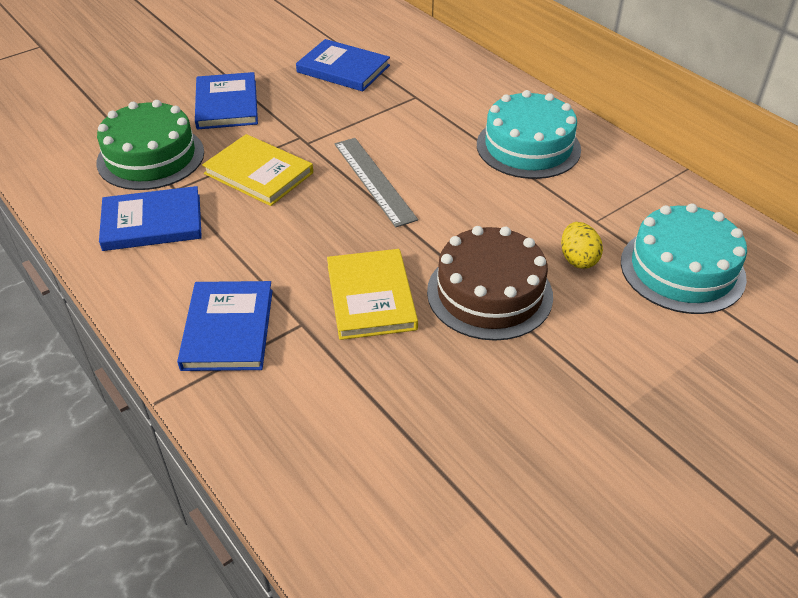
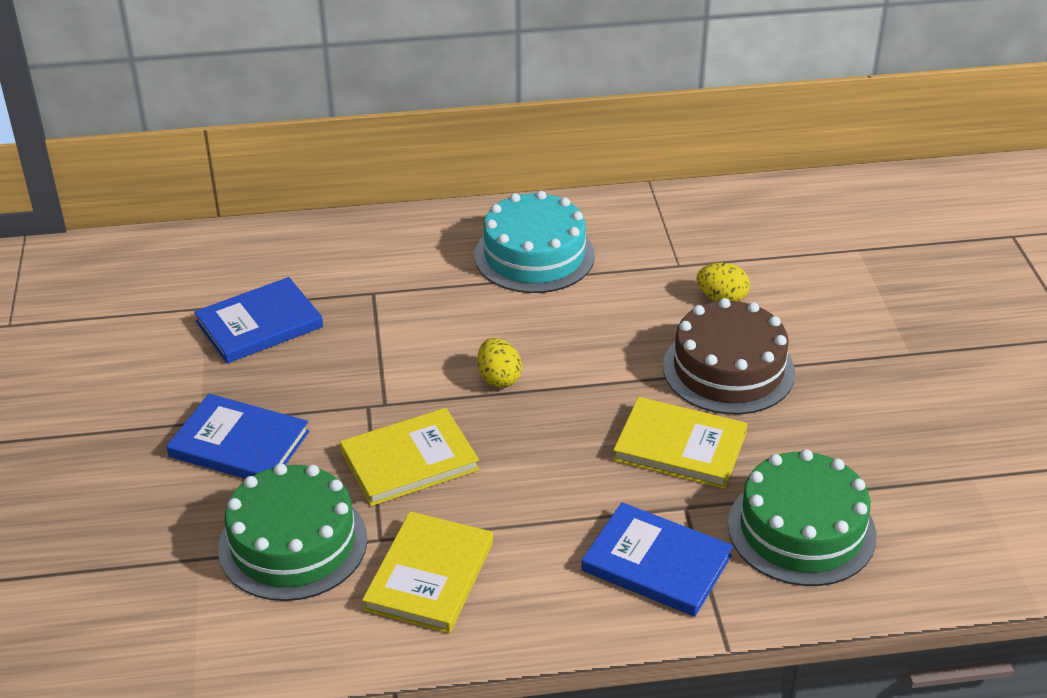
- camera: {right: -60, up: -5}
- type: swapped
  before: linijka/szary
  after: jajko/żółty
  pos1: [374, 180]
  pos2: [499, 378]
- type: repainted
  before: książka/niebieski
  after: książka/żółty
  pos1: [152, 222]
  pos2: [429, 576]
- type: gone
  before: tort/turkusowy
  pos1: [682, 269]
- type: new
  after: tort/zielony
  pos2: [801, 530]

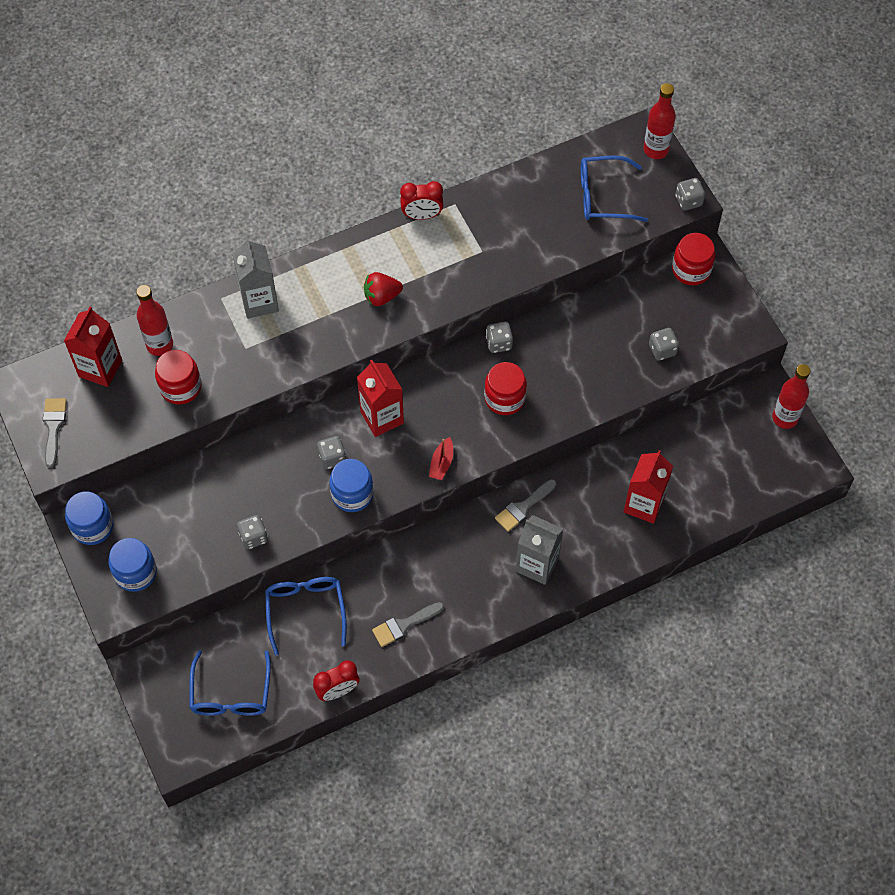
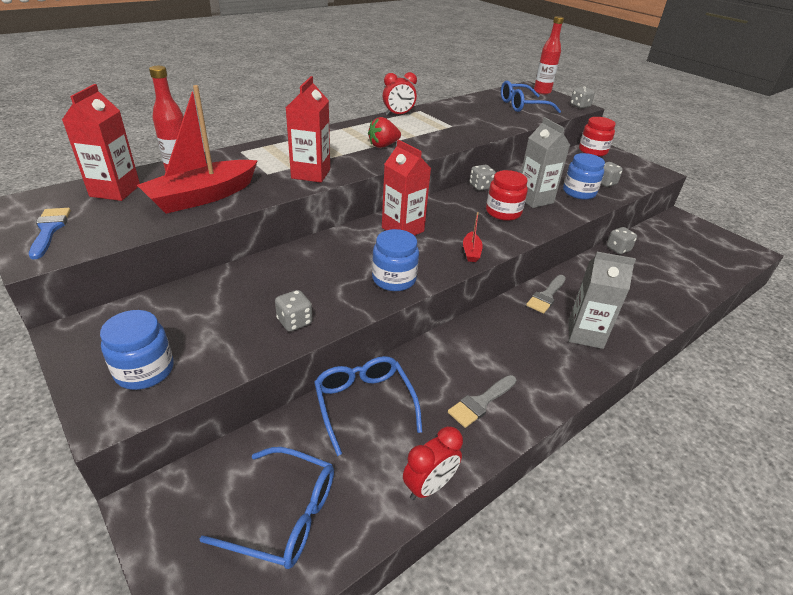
- camera: {right: -15, up: -25}
- type: shifted
  before: karton mleka/szary
  pos1: [259, 301]
  pos2: [534, 199]
- type: swapped
  before: słoik/czerwony
  after: łódka/czerwony
  pos1: [180, 387]
  pos2: [203, 197]
- type: gone
  before: butelka/czerwony
  pos1: [785, 418]
- type: repainted
  before: pędzel/szary
  after: pędzel/niebieski
  pos1: [53, 427]
  pos2: [49, 230]
- type: shifted
  before: kostka do gry/szary
  pos1: [332, 458]
  pos2: [618, 249]
- type: shifted
  before: karton mleka/czerwony
  pos1: [644, 504]
  pos2: [311, 174]
- type: shifted
  before: słoik/niebieski
  pos1: [92, 526]
  pos2: [579, 192]
- type: rotated
  before: okulary/niebieski
  pos1: [231, 694]
  pos2: [285, 515]
  turn: -60

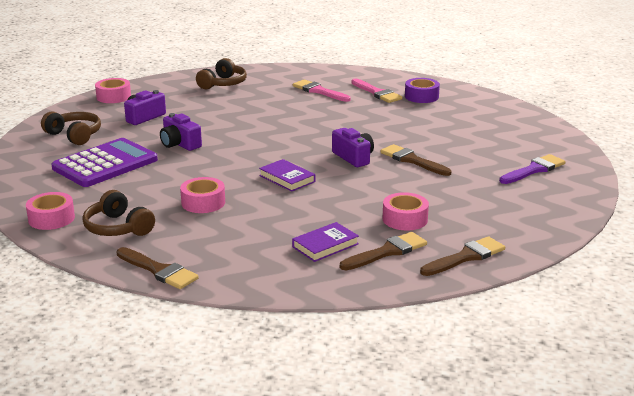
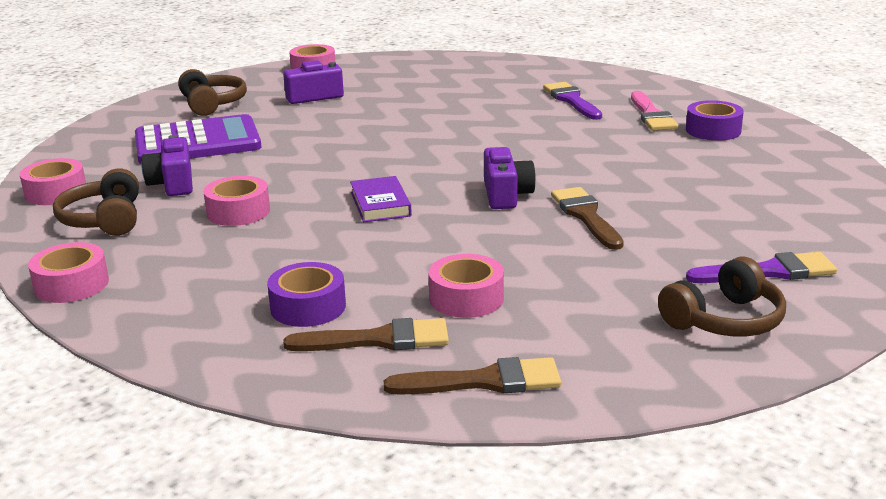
- camera: {right: 30, up: 0}
- type: shifted
  before: słuchawki/brązowy
  pos1: [223, 84]
  pos2: [724, 320]
- type: repainted
  before: pędzel/różowy
  after: pędzel/fioletowy
  pos1: [319, 91]
  pos2: [571, 100]
- type: shifted
  before: aparat fotograficzny/fioletowy
  pos1: [180, 144]
  pos2: [173, 184]
- type: swapped
  before: książka/fioletowy
  after: taśma klejąca/fioletowy
  pos1: [325, 245]
  pos2: [308, 307]
- type: swapped
  before: pędzel/brązowy
  after: taśma klejąca/różowy
  pos1: [159, 270]
  pos2: [71, 284]

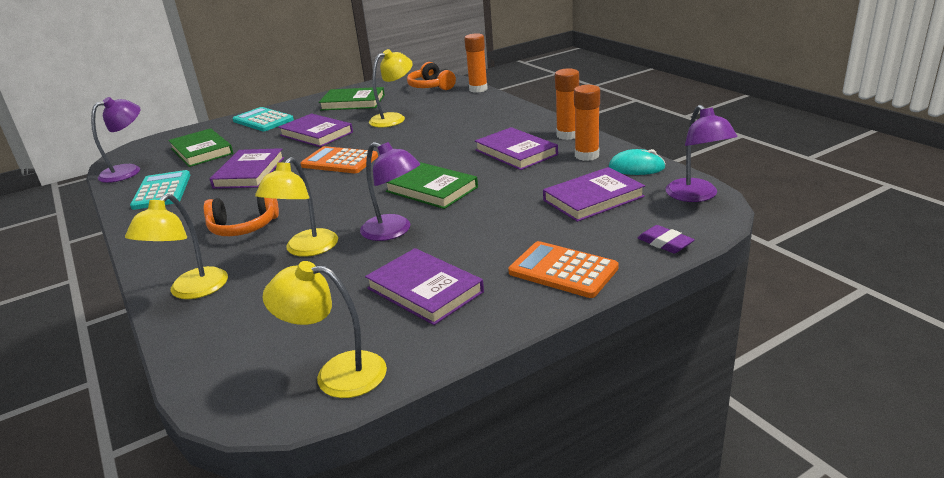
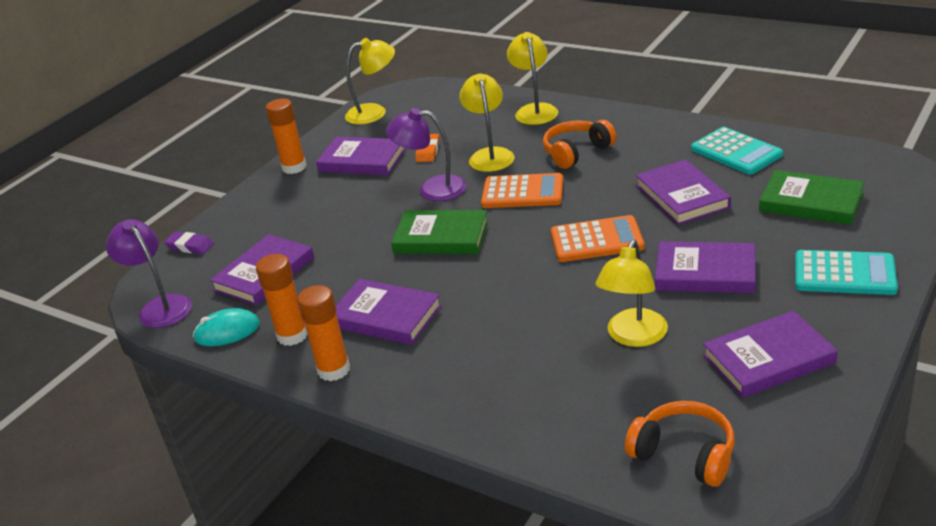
- camera: {right: 155, up: 5}
- type: shifted
  before: klej w sztyfcie/pomarańczowy
  pos1: [478, 89]
  pos2: [294, 167]
- type: repainted
  before: książka/zielony
  after: książka/fioletowy
  pos1: [353, 102]
  pos2: [768, 359]
- type: gone
  before: lampka/fioletowy
  pos1: [128, 171]
- type: shifted
  before: kalkulator/pomarańczowy
  pos1: [563, 270]
  pos2: [522, 192]
- type: new
  after: gumka do mazania/pomarańczowy
  pos2: [428, 151]

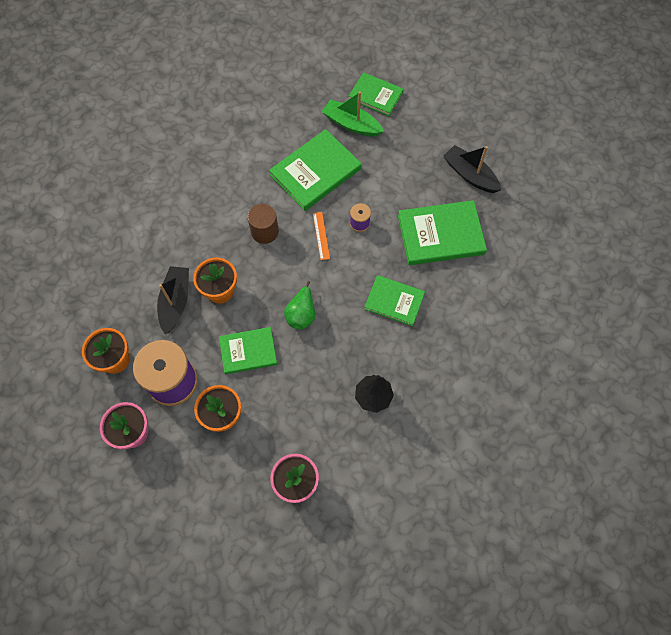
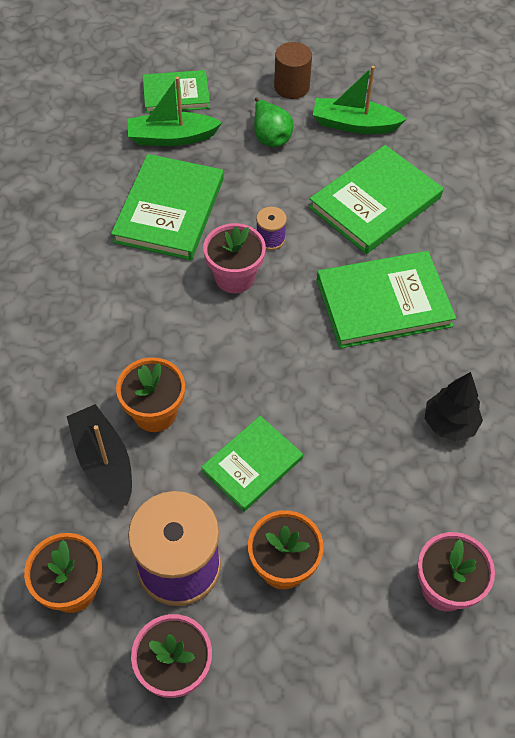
- camera: {right: -35, up: -10}
- type: repainted
  before: łódka/czarny
  after: łódka/zielony
  pos1: [470, 175]
  pos2: [354, 124]
- type: shifted
  before: walec/brązowy
  pos1: [264, 231]
  pos2: [291, 87]
- type: swapped
  before: linijka/pomarańczowy
  after: doniczka/różowy
  pos1: [321, 235]
  pos2: [234, 277]
- type: scaled
  before: książka/zielony
  pos1: [394, 301]
  pos2: [383, 302]
  scale: 1.58
- type: shifted
  before: gruszka/zielony
  pos1: [301, 314]
  pos2: [270, 136]

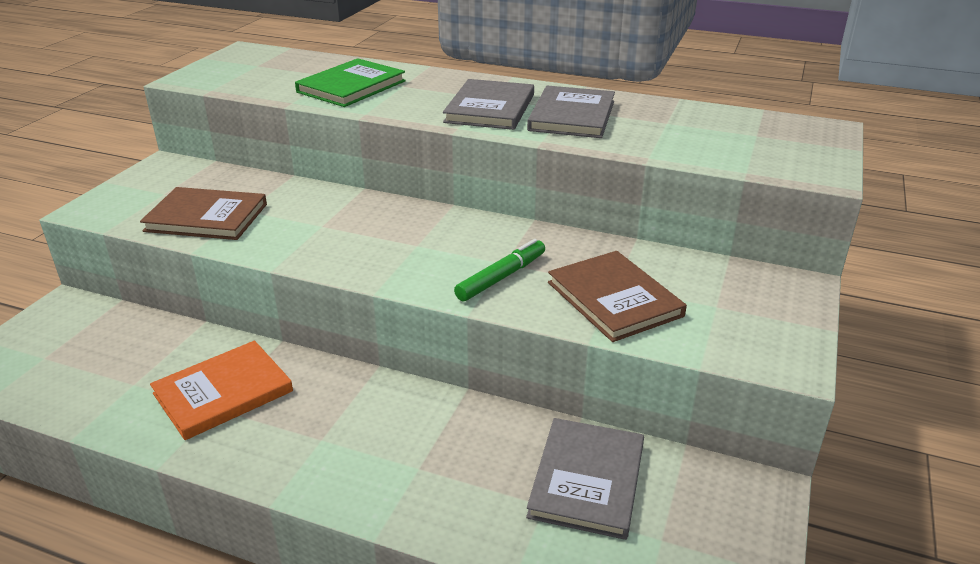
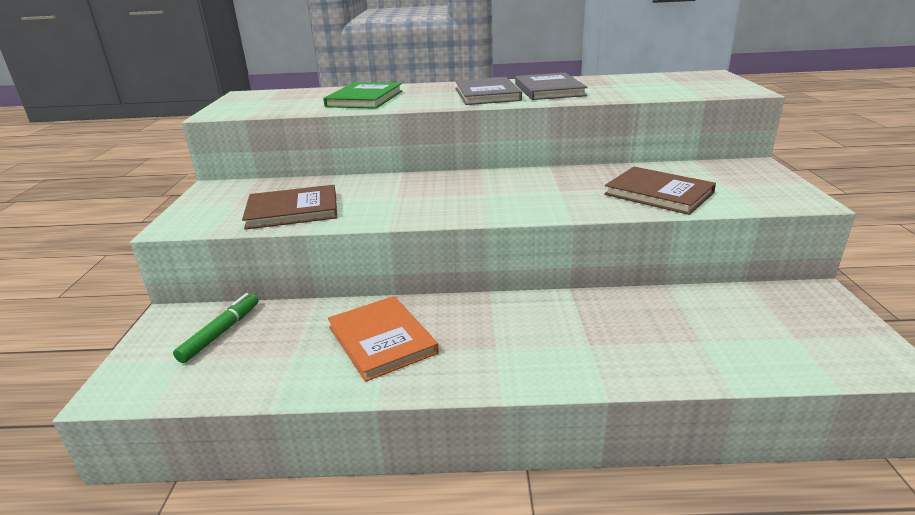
- camera: {right: -20, up: -5}
- type: shifted
  before: flamaster/zielony
  pos1: [501, 277]
  pos2: [221, 333]
- type: rotated
  before: książka/pomarańczowy
  pos1: [223, 392]
  pos2: [382, 340]
  turn: -60
- type: gone
  before: książka/szary
  pos1: [587, 480]

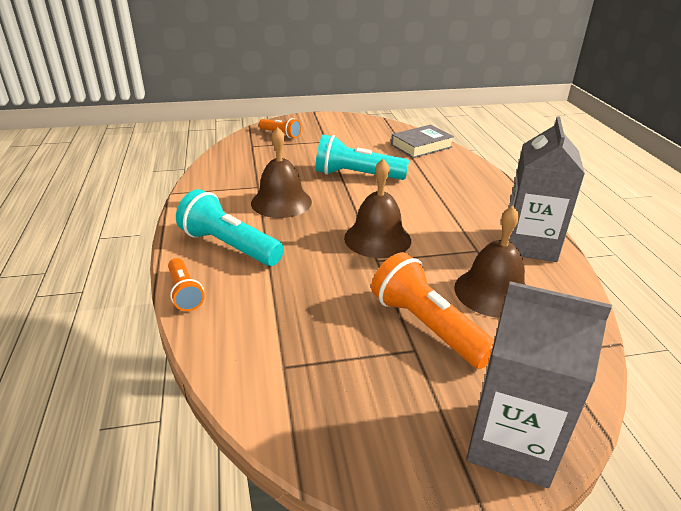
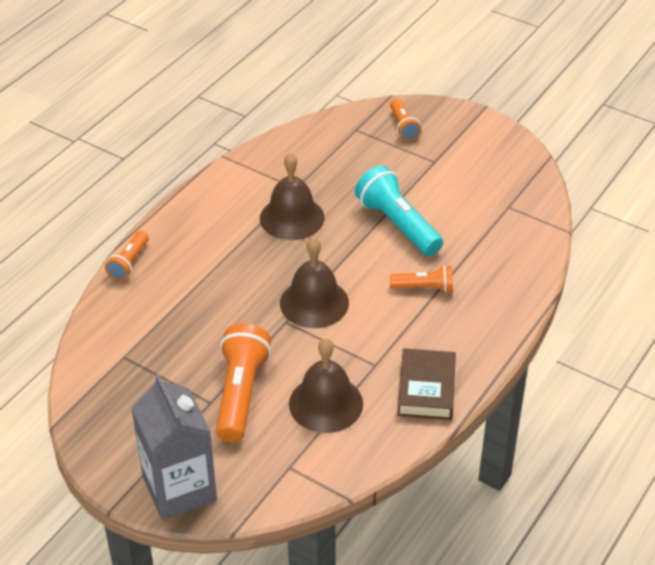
- camera: {right: 45, up: 10}
- type: swapped
  before: karton mleka/szary
  after: książka/brązowy
  pos1: [529, 244]
  pos2: [426, 389]
- type: gone
  before: książka/szary
  pos1: [421, 146]
- type: gone
  before: latarka/turkusowy
  pos1: [229, 246]
- type: new
  after: latarka/pomarańczowy
  pos2: [424, 288]

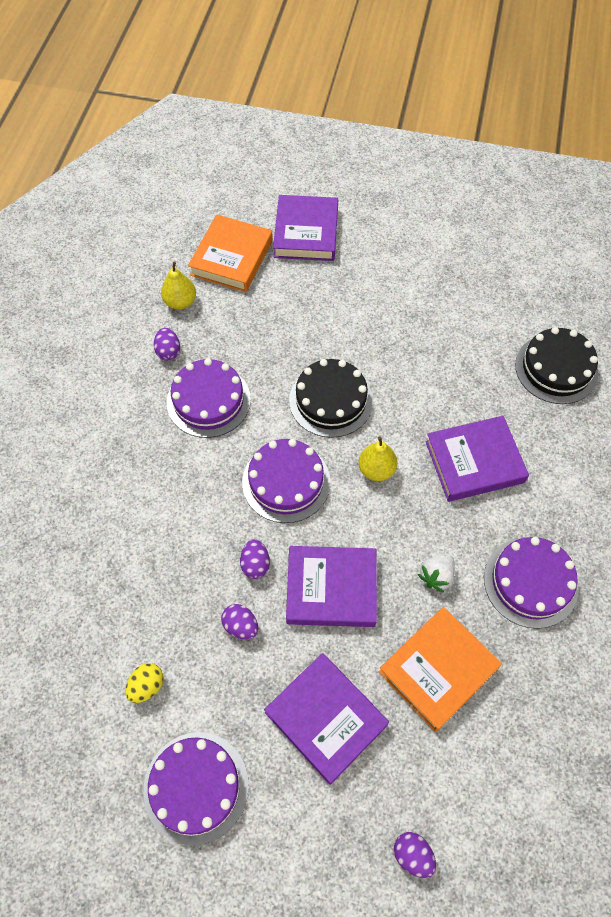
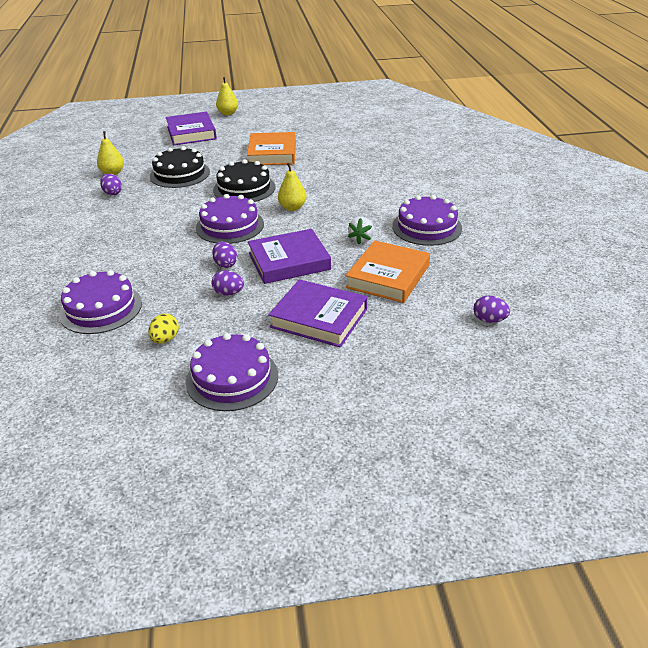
- camera: {right: -20, up: -25}
- type: shifted
  before: książka/pomarańczowy
  pos1: [232, 258]
  pos2: [272, 153]
- type: shifted
  before: tort/czarny
  pos1: [556, 368]
  pos2: [180, 174]
- type: shifted
  before: tort/fioletowy
  pos1: [208, 400]
  pos2: [101, 308]
- type: gone
  before: książka/fioletowy
  pos1: [474, 462]
- type: shifted
  before: jajko/fioletowy
  pos1: [412, 855]
  pos2: [489, 320]
- type: new
  after: gruszka/żółty
  pos2: [228, 113]

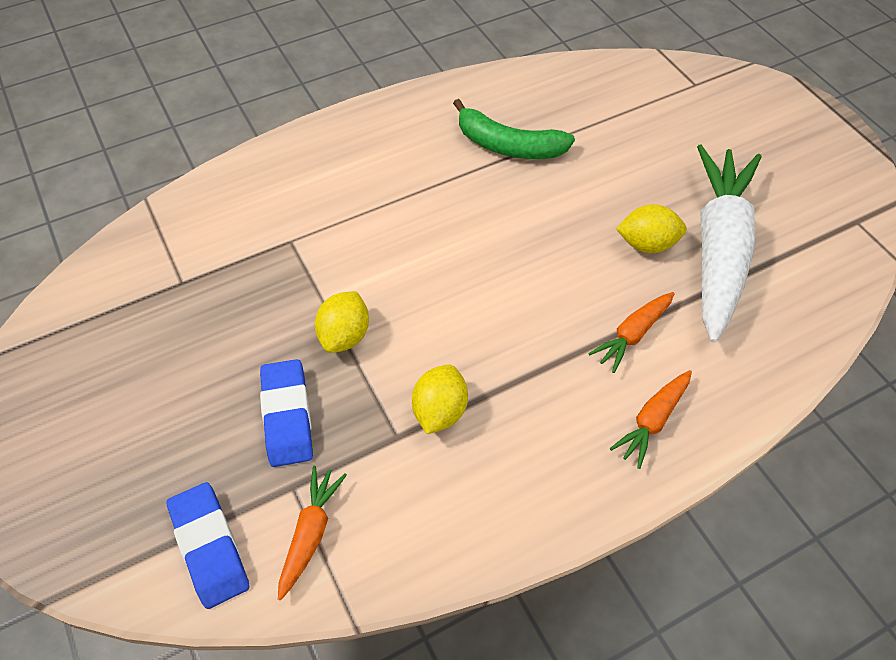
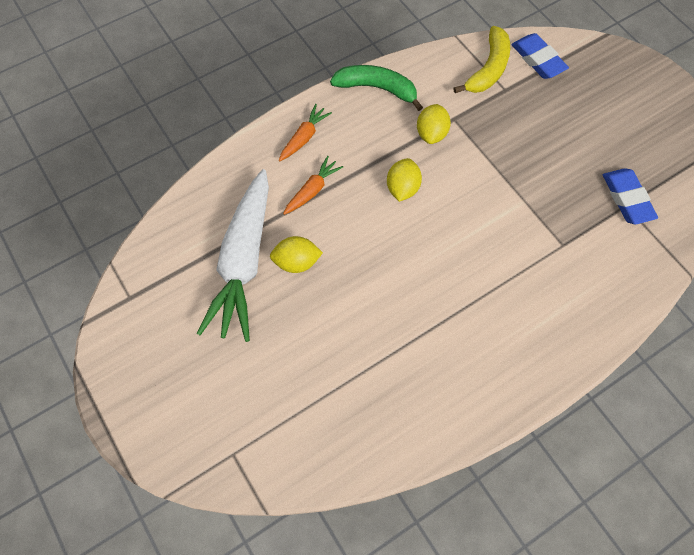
- camera: {right: 175, up: 10}
- type: shifted
  before: banan/zielony
  pos1: [508, 145]
  pos2: [377, 88]
- type: shifted
  before: cytryna/żółty
  pos1: [345, 335]
  pos2: [402, 188]
- type: shifted
  before: gumka do mazania/niebieski
  pos1: [287, 416]
  pos2: [627, 199]
- type: swapped
  before: marchewka/pomarańczowy
  after: banan/żółty
  pos1: [311, 533]
  pos2: [488, 69]

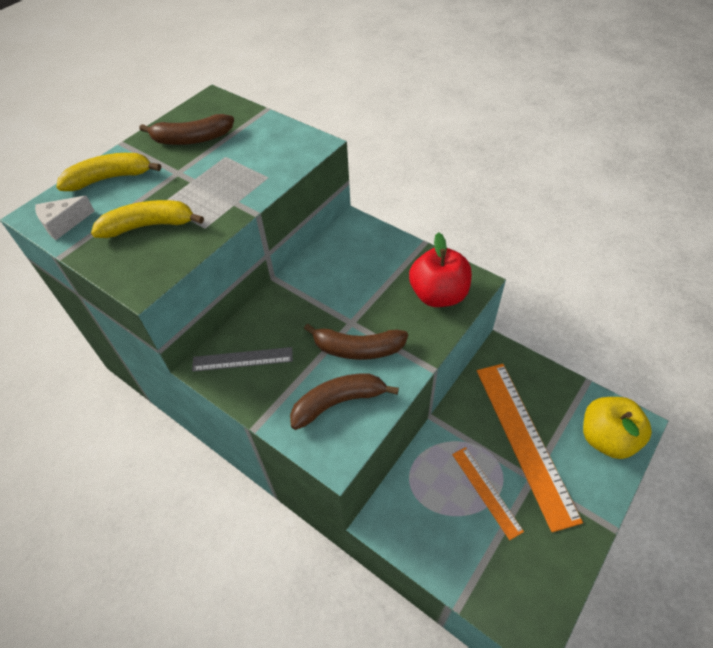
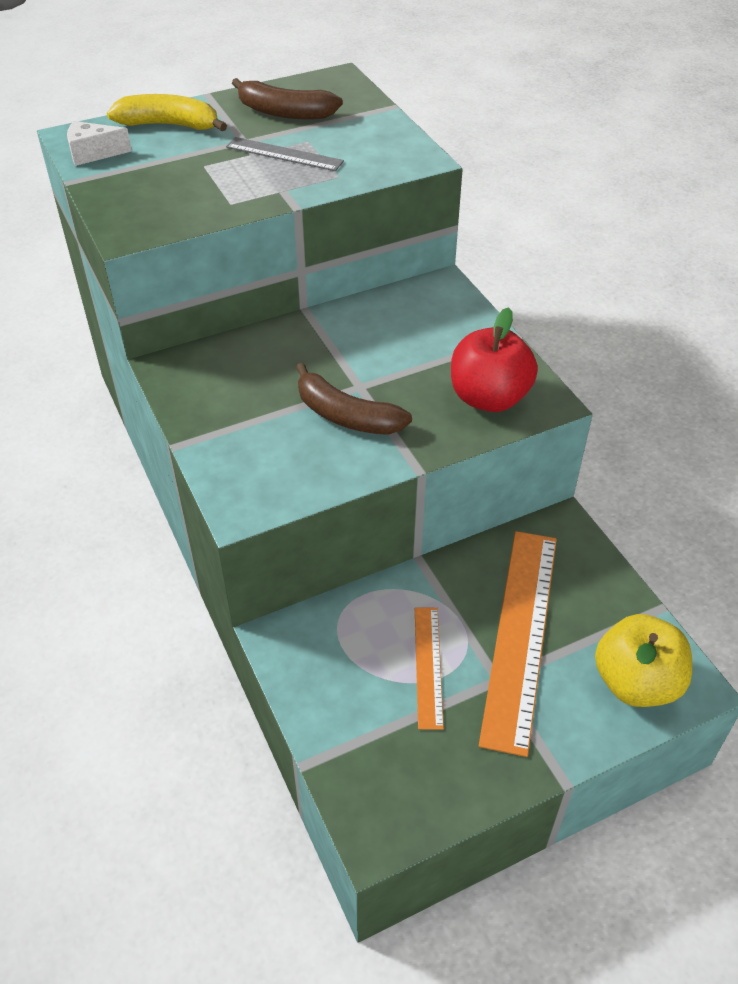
- camera: {right: 25, up: -5}
- type: gone
  before: banan/żółty
  pos1: [149, 226]
- type: shifted
  before: linijka/szary
  pos1: [242, 359]
  pos2: [284, 154]
- type: gone
  before: banan/brązowy
  pos1: [338, 402]

